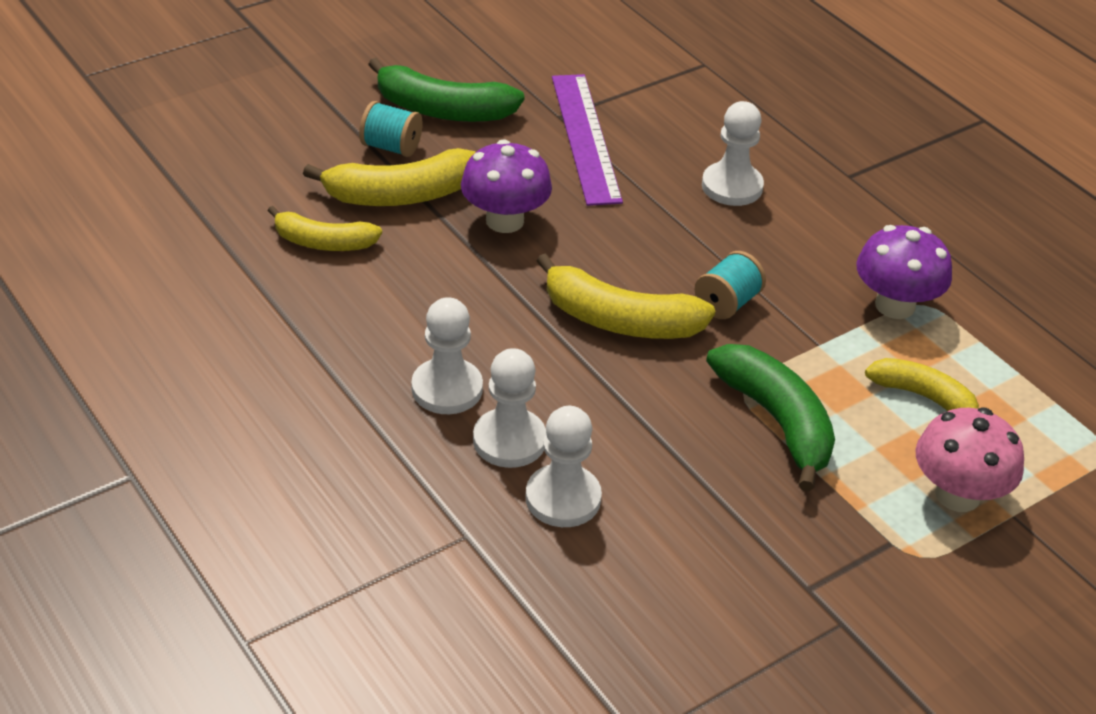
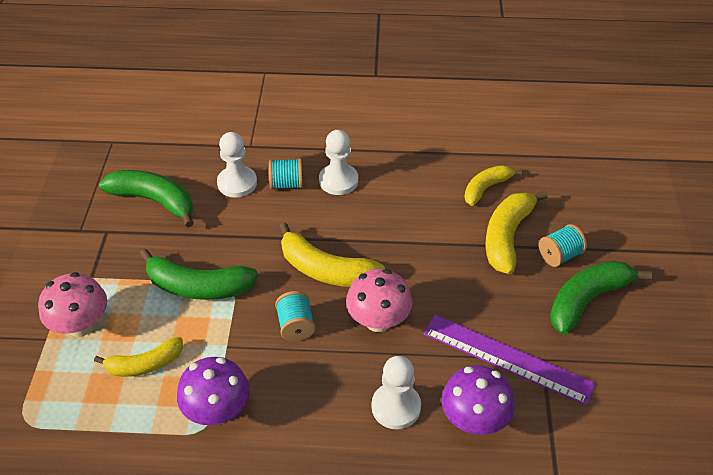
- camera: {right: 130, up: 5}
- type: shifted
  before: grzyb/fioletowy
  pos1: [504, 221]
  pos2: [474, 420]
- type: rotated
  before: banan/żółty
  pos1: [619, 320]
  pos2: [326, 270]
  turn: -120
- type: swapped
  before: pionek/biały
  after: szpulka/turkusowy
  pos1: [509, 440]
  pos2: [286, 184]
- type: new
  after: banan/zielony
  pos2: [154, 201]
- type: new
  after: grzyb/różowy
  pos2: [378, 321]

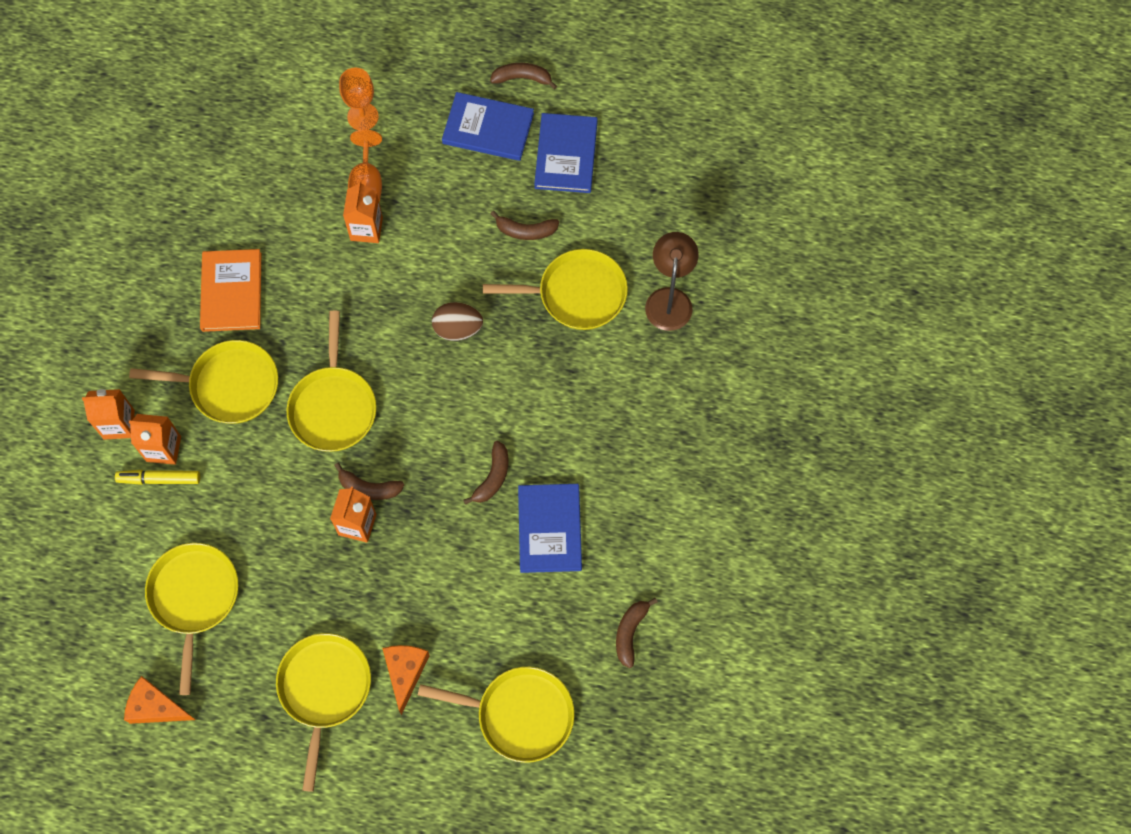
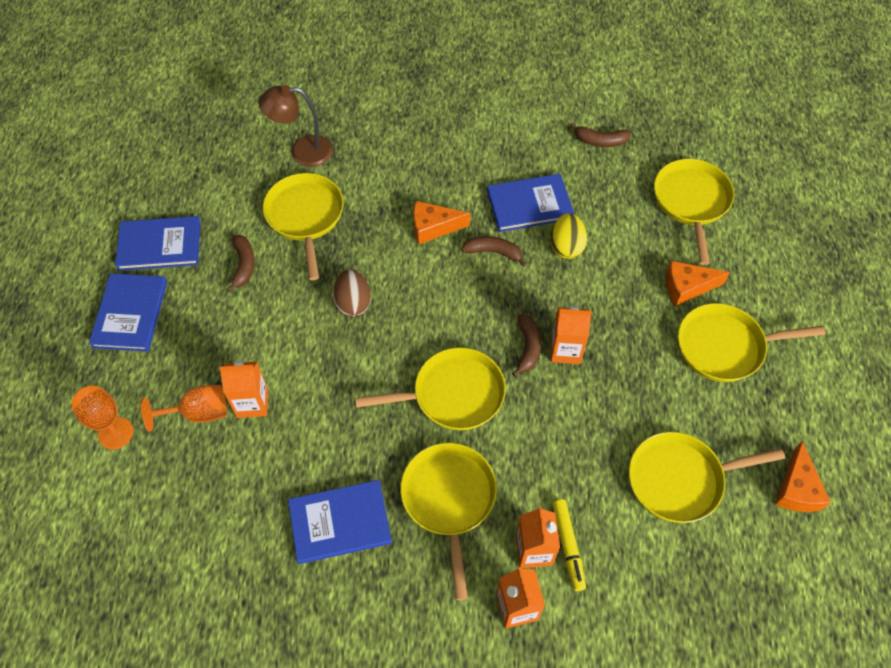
- camera: {right: -100, up: -10}
- type: gone
  before: banan/brązowy
  pos1: [522, 78]
- type: repainted
  before: książka/pomarańczowy
  after: książka/niebieski
  pos1: [231, 292]
  pos2: [340, 523]
- type: new
  after: ser/pomarańczowy
  pos2: [433, 227]
- type: new
  after: jajko/żółty
  pos2: [566, 246]

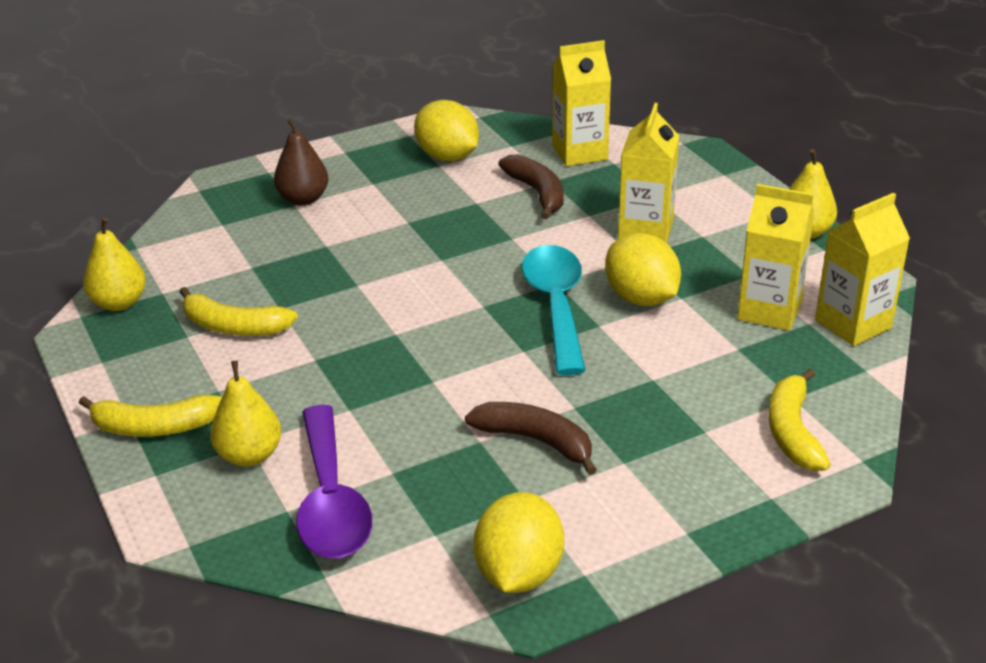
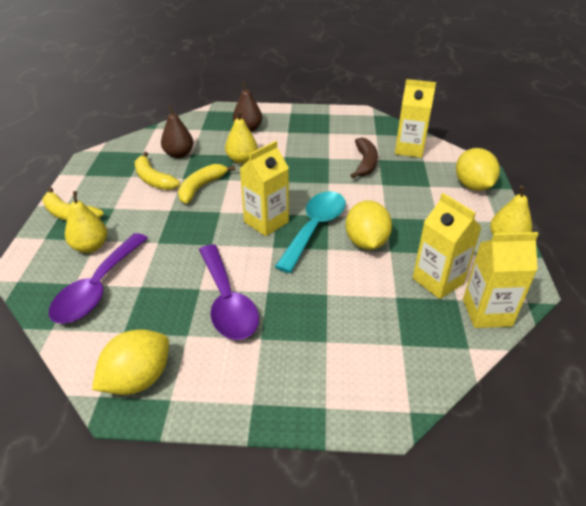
- camera: {right: 30, up: 5}
- type: shifted
  before: cytryna/żółty
  pos1: [447, 157]
  pos2: [472, 186]
- type: shifted
  before: karton mleka/żółty
  pos1: [645, 229]
  pos2: [266, 222]
- type: shifted
  before: gruszka/żółty
  pos1: [119, 303]
  pos2: [242, 160]
- type: shifted
  before: banan/żółty
  pos1: [792, 431]
  pos2: [201, 187]
- type: swapped
  before: banan/brązowy
  after: łyżka/fioletowy
  pos1: [536, 441]
  pos2: [227, 302]
- type: new
  after: gruszka/brązowy
  pos2: [179, 154]

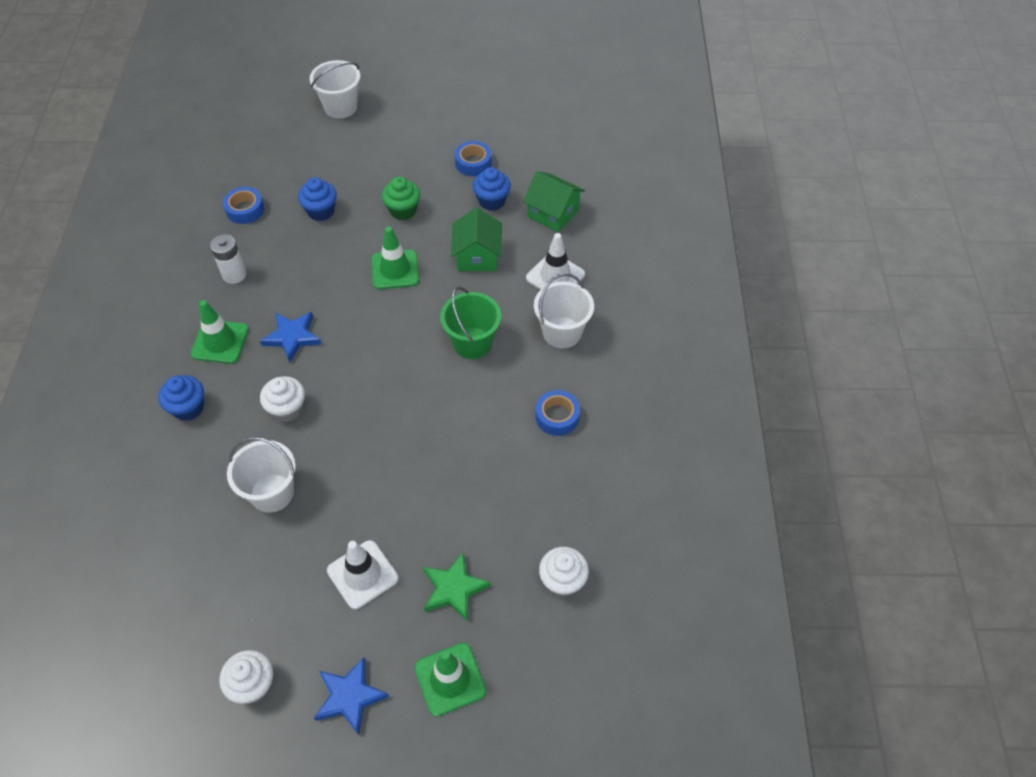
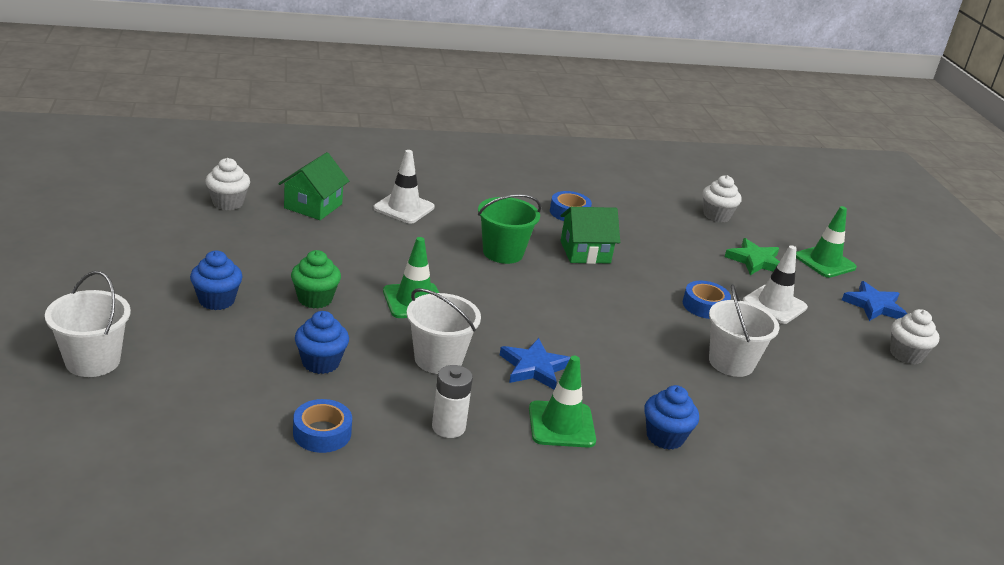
- camera: {right: -105, up: -25}
- type: shifted
  before: taśma klejąca/niebieski
  pos1: [473, 163]
  pos2: [704, 306]
- type: shifted
  before: muffinka/niebieski
  pos1: [492, 201]
  pos2: [216, 300]
- type: shifted
  before: domek/zielony
  pos1: [477, 256]
  pos2: [585, 252]
- type: shifted
  before: wiadro/biały
  pos1: [562, 332]
  pos2: [438, 359]
- type: shifted
  before: muffinka/biały
  pos1: [287, 409]
  pos2: [228, 203]

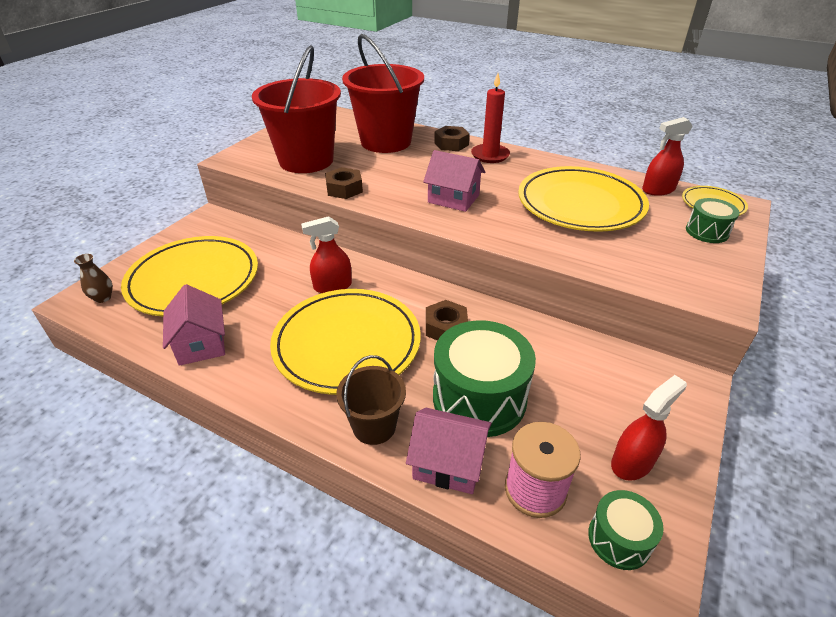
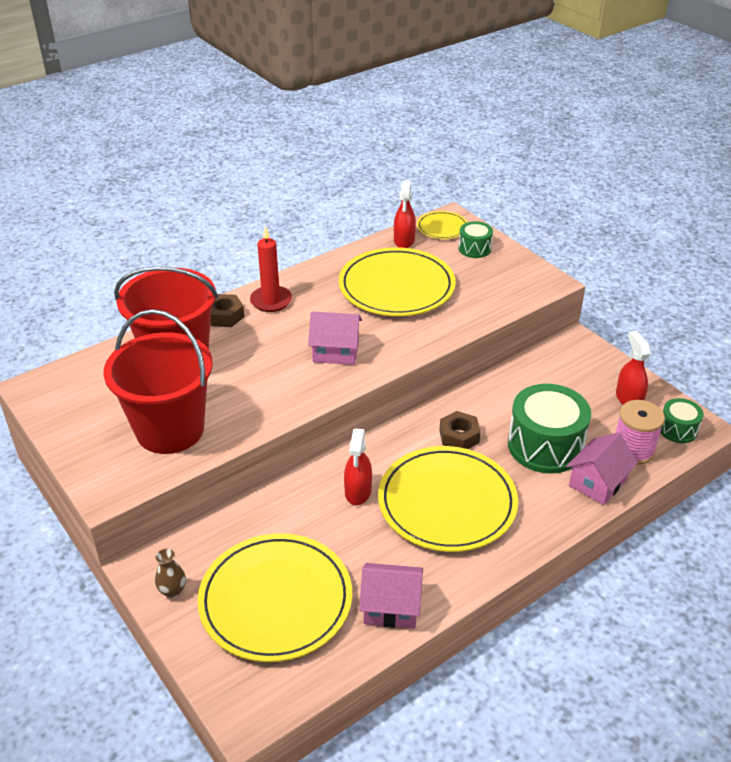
- camera: {right: -65, up: 0}
- type: rotated
  before: domek/różowy
  pos1: [453, 199]
  pos2: [336, 352]
  turn: 45
- type: gone
  before: nakrętka/brązowy
  pos1: [344, 189]
- type: shifted
  before: wazon/brązowy
  pos1: [103, 298]
  pos2: [172, 591]
- type: gone
  before: wiadro/brązowy
  pos1: [374, 426]

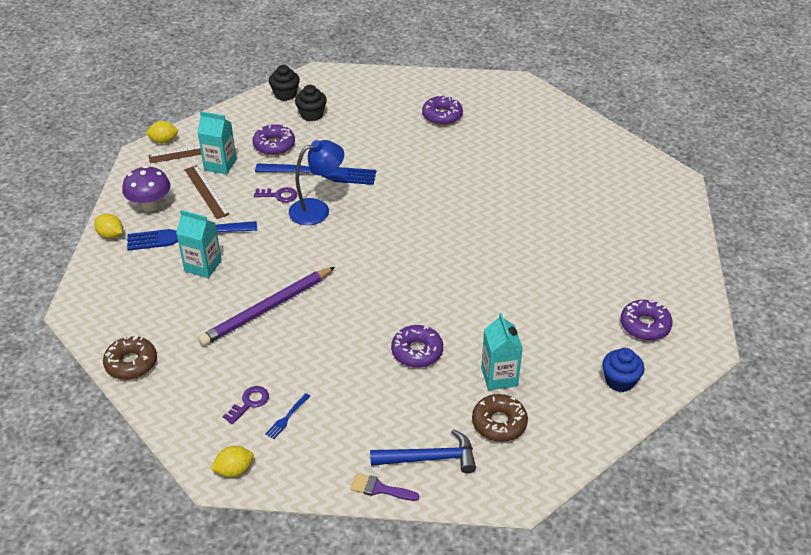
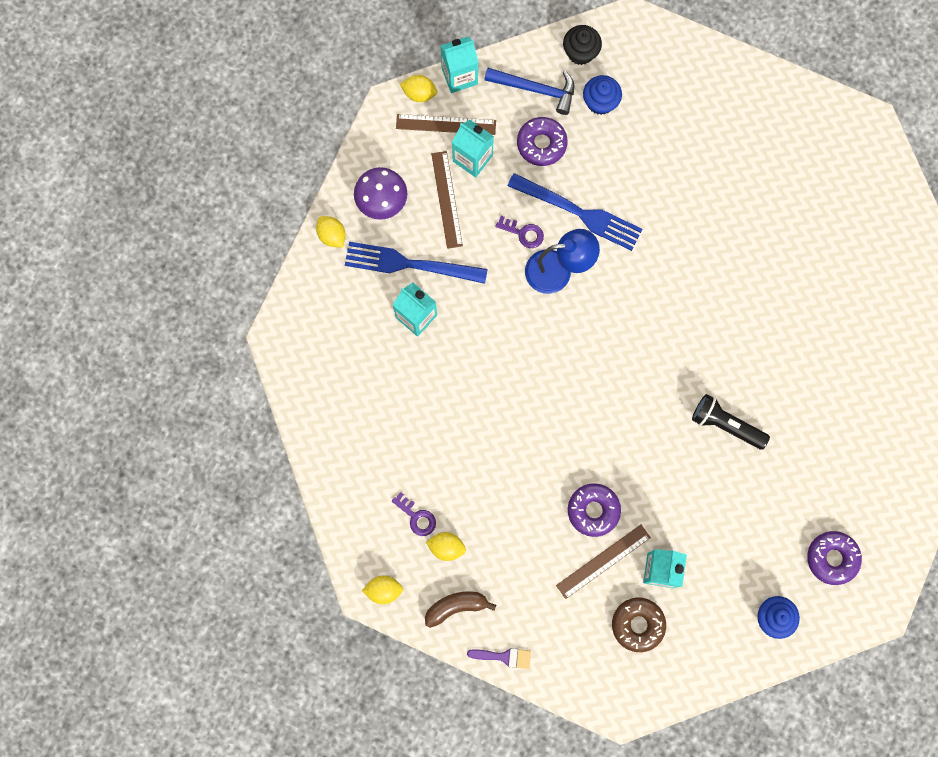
- camera: {right: 20, up: 35}
- type: repainted
  before: muffinka/czarny
  after: muffinka/niebieski
  pos1: [311, 114]
  pos2: [600, 102]
- type: gone
  before: donut/fioletowy
  pos1: [442, 116]
- type: gone
  before: ołówek/fioletowy
  pos1: [267, 309]
- type: gone
  before: donut/brązowy
  pos1: [131, 363]
- type: rotated
  before: klucz/fioletowy
  pos1: [249, 403]
  pos2: [417, 517]
  turn: 75
- type: swapped
  before: widelec/niebieski
  after: cytryna/żółty
  pos1: [287, 417]
  pos2: [446, 547]
- type: shifted
  before: młotek/niebieski
  pos1: [429, 458]
  pos2: [536, 89]
- type: rotated
  before: pędzel/fioletowy
  pos1: [379, 489]
  pos2: [504, 657]
  turn: 150
- type: new
  after: karton mleka/turkusowy
  pos2: [459, 76]
- type: new
  after: latarka/czarny
  pos2: [725, 425]
- type: new
  after: linijka/brązowy
  pos2: [603, 561]
- type: new
  after: banan/brązowy
  pos2: [456, 607]

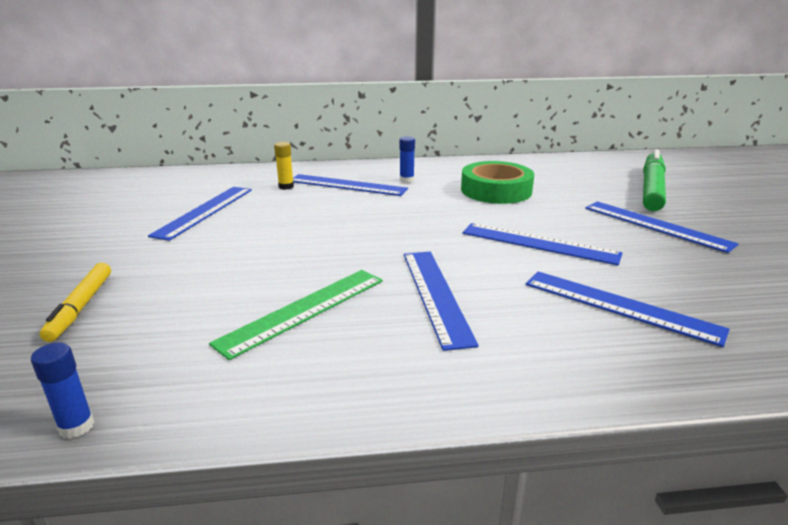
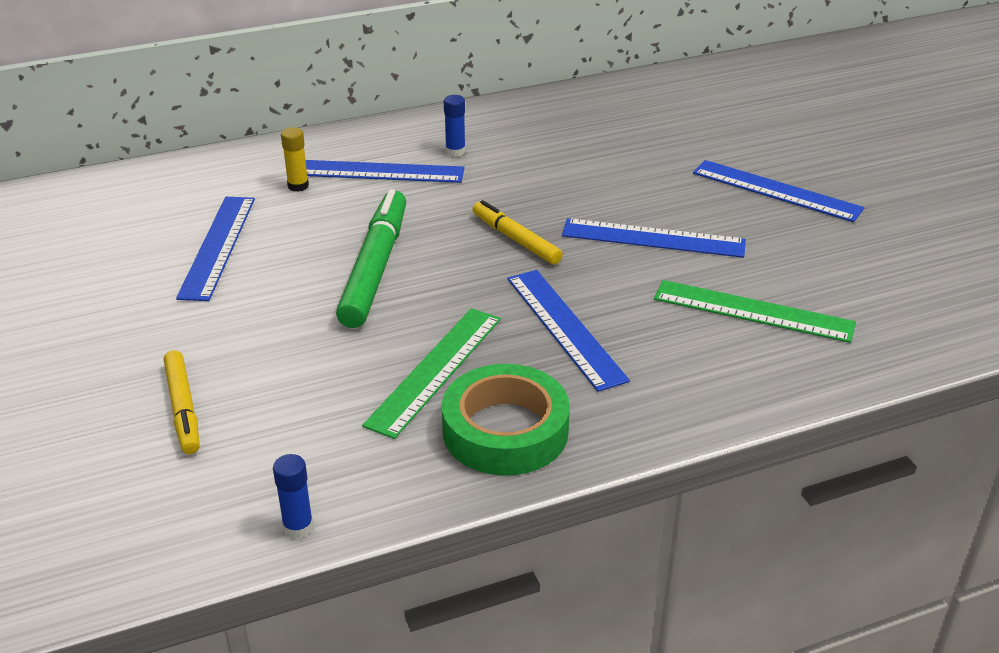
- camera: {right: -15, up: 10}
- type: shifted
  before: flamaster/zielony
  pos1: [651, 189]
  pos2: [375, 268]
- type: shifted
  before: taśma klejąca/zielony
  pos1: [496, 190]
  pos2: [505, 430]
- type: repainted
  before: linijka/niebieski
  after: linijka/zielony
  pos1: [620, 306]
  pos2: [753, 311]
- type: new
  after: flamaster/żółty
  pos2: [516, 239]

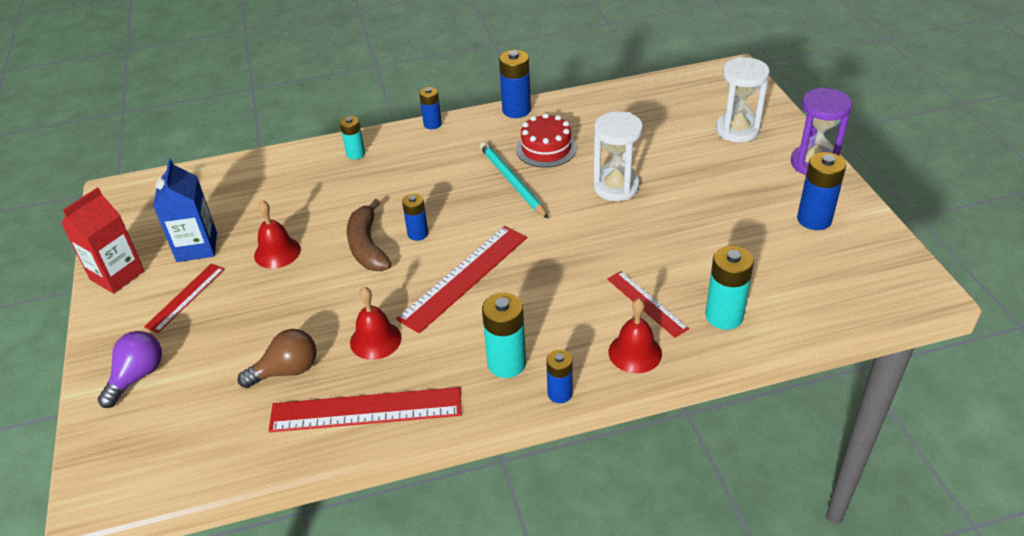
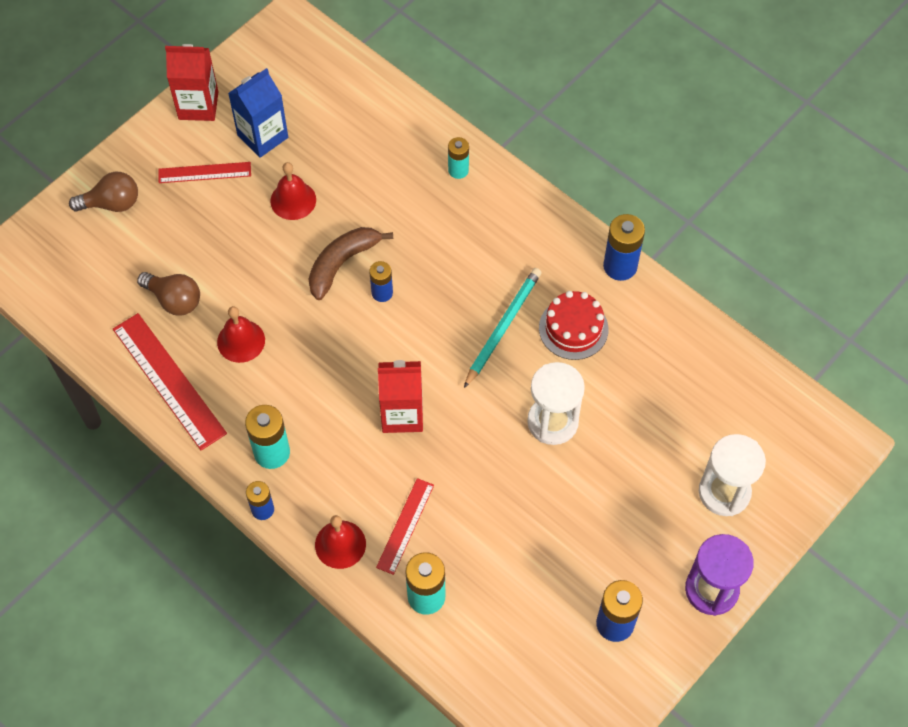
- camera: {right: 55, up: 20}
- type: gone
  before: bateria/niebieski
  pos1: [432, 124]
- type: gone
  before: linijka/czerwony
  pos1: [464, 277]
- type: repainted
  before: żarówka/fioletowy
  after: żarówka/brązowy
  pos1: [137, 376]
  pos2: [112, 203]
- type: new
  after: karton mleka/czerwony
  pos2: [402, 414]

